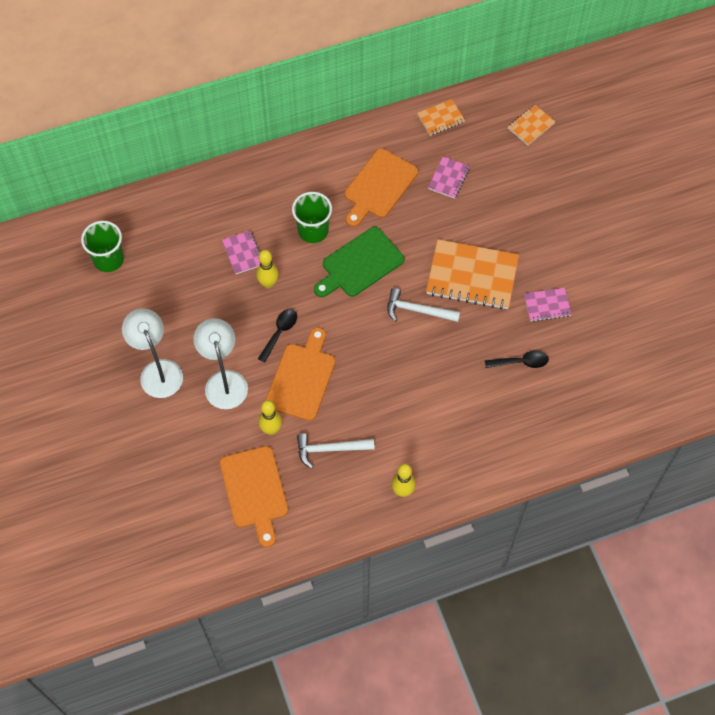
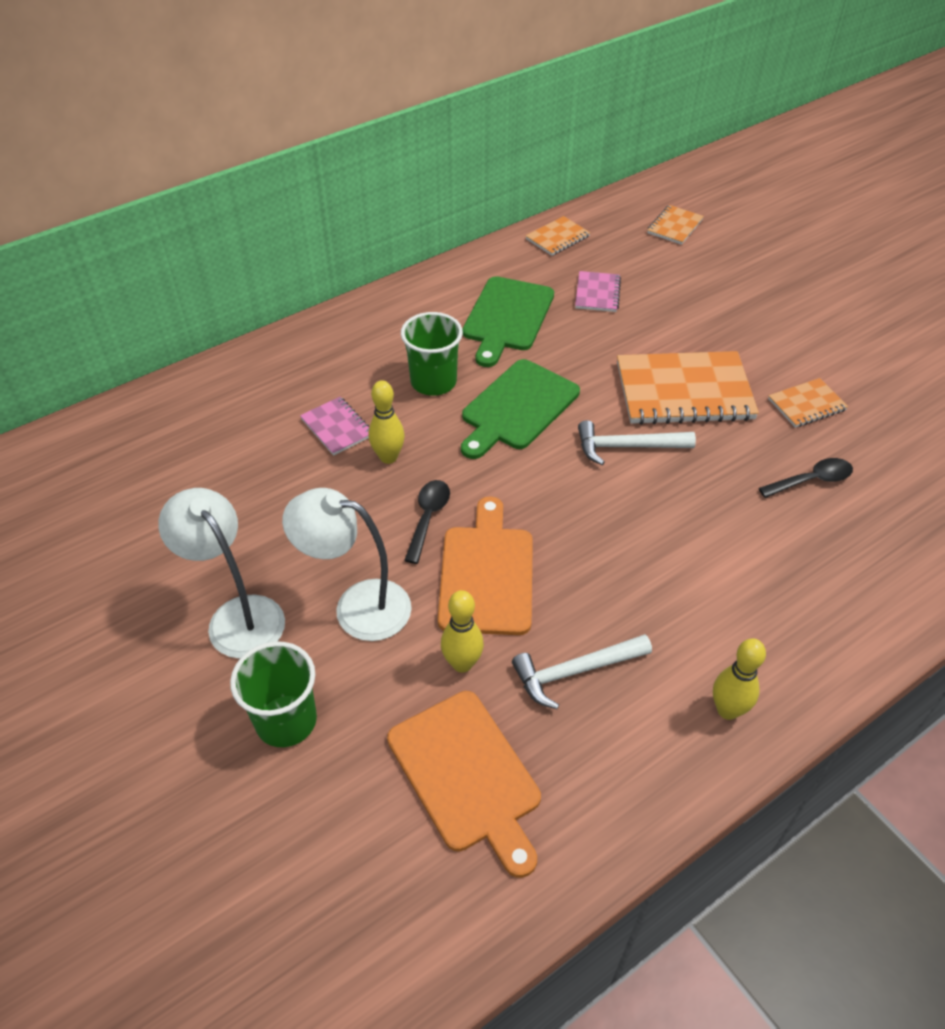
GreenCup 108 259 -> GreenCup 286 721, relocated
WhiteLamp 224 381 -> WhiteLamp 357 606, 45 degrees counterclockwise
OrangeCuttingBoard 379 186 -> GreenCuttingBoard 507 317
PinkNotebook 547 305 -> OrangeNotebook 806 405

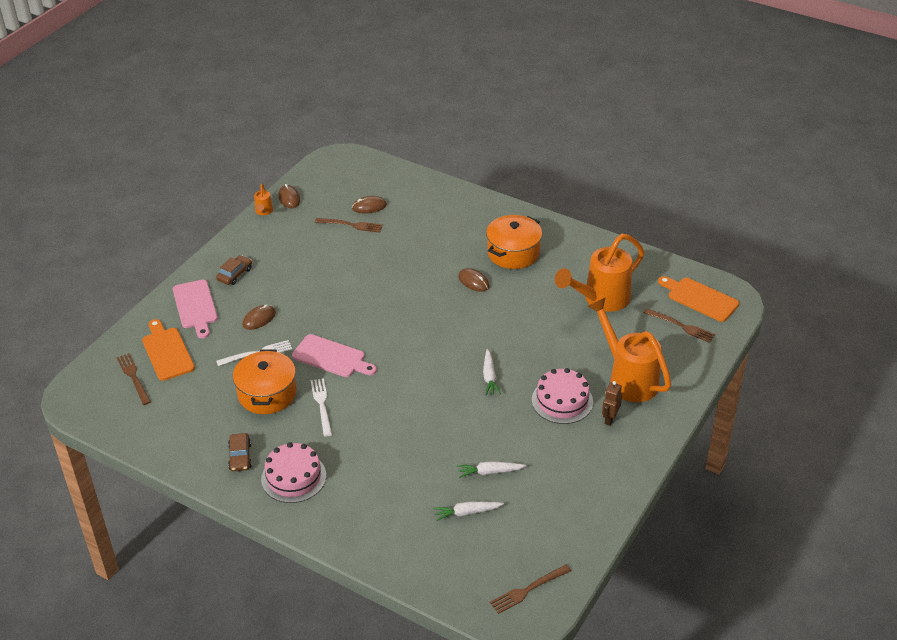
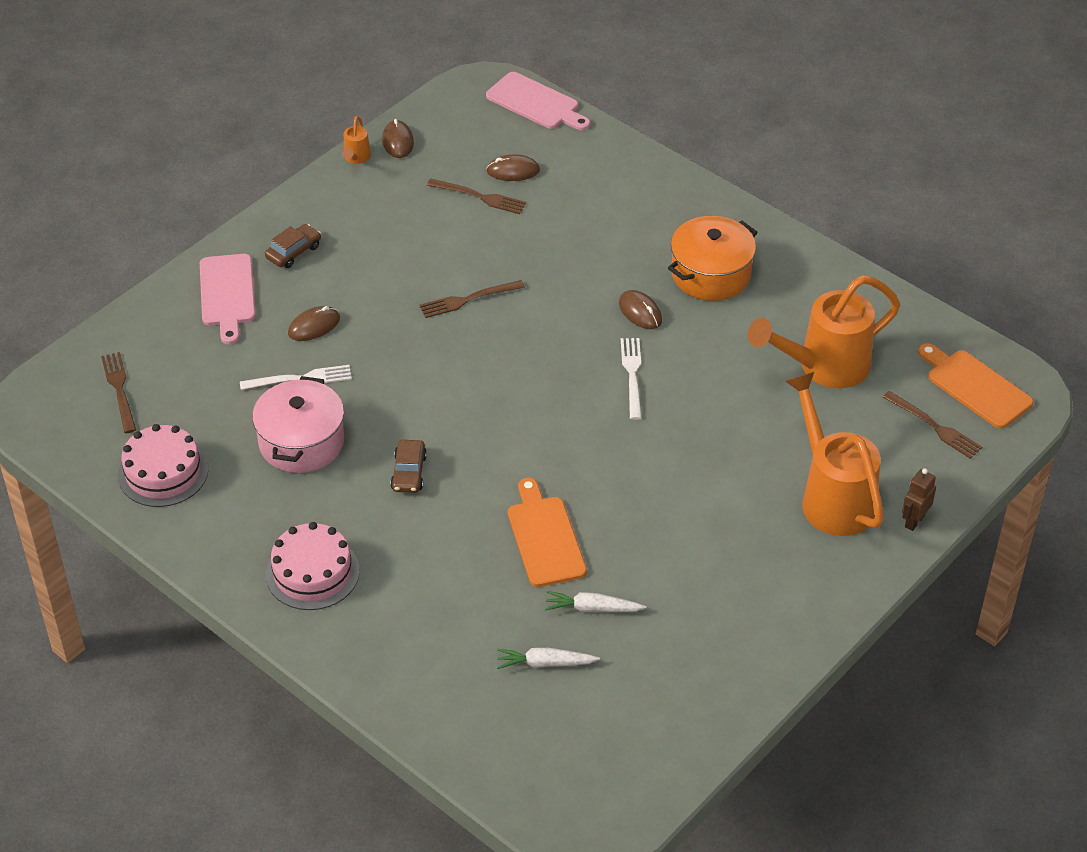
OrangeCuttingBoard 167 352 -> OrangeCuttingBoard 545 537, relocated
BrownCar 240 457 -> BrownCar 409 472, relocated
OrangePot 267 394 -> PinkPot 301 442
PinkCuttingBoard 331 357 -> PinkCuttingBoard 536 103, relocated
WhiteFork 322 405 -> WhiteFork 632 375, relocated
WhiteCarrot 489 377 -> none
BrownFork 528 590 -> BrownFork 468 299, relocated
PinkCake 562 401 -> PinkCake 163 472, relocated
BrownRobot 610 419 -> BrownRobot 914 521, relocated

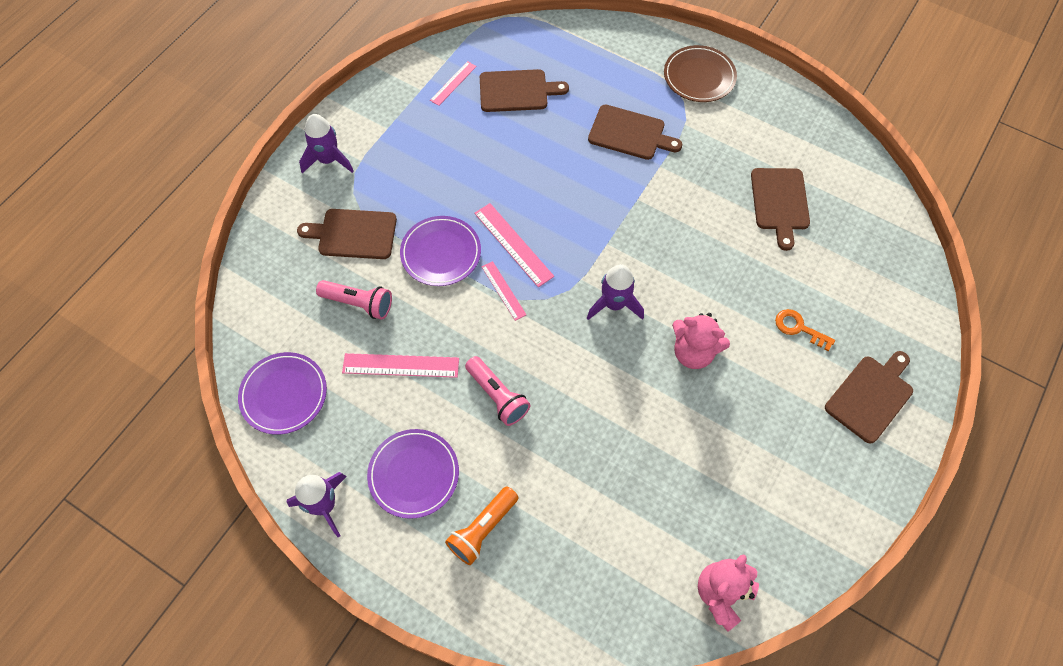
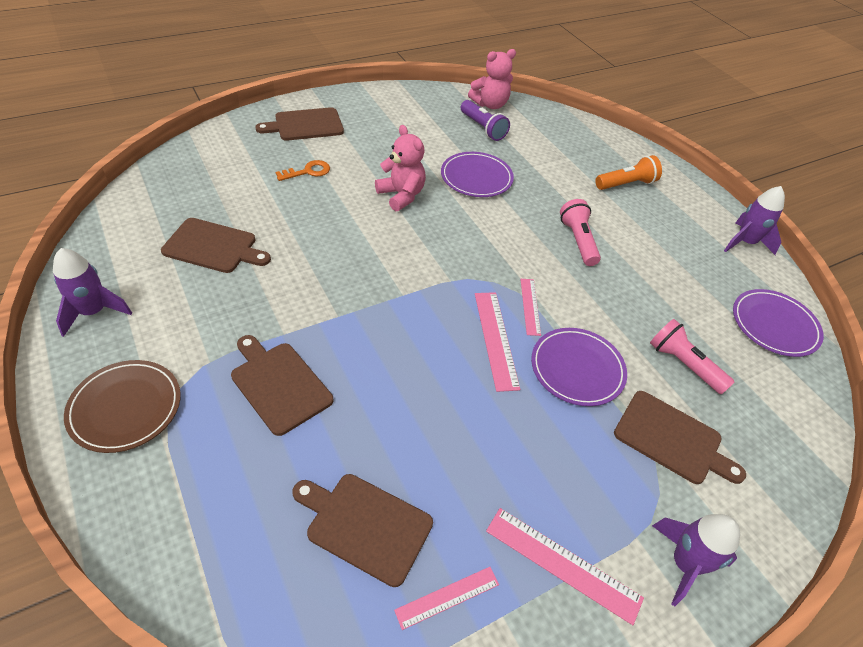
PinkRuler 401 365 -> PinkRuler 562 563, relocated
PurplePlate 414 474 -> PurplePlate 476 177, relocated
PurpleRocket 614 304 -> PurpleRocket 93 312, relocated
BrownCuttingBoard 780 202 -> BrownCuttingBoard 213 246, 75 degrees clockwise
OrangeKey 799 328 -> OrangeKey 307 172, 90 degrees counterclockwise
none -> PurpleFlashlight 483 128

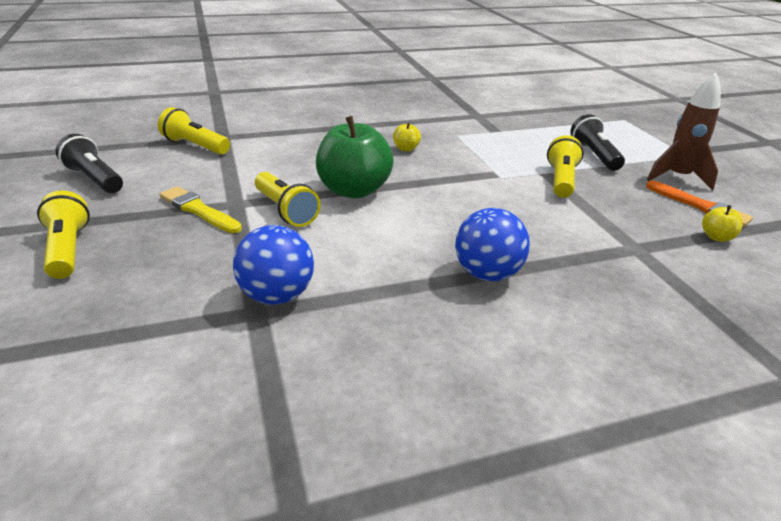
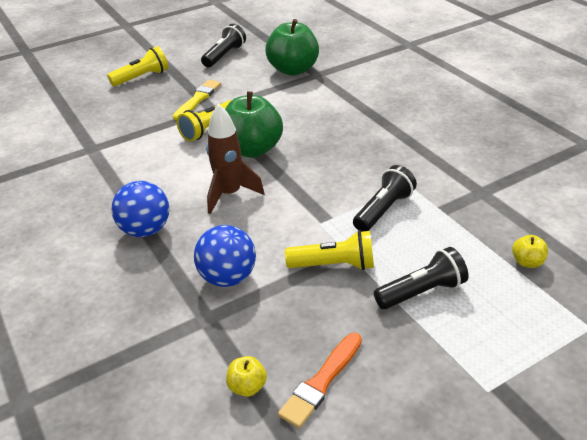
YellowFlashlight 195 146 -> GreenApple 293 70
BlueBall 277 295 -> BlueBall 228 277, relocated
YellowApple 406 149 -> YellowApple 527 262, relocated
BrownRocket 677 177 -> BrownRocket 230 194, relocated
none -> BlackFlashlight 383 210

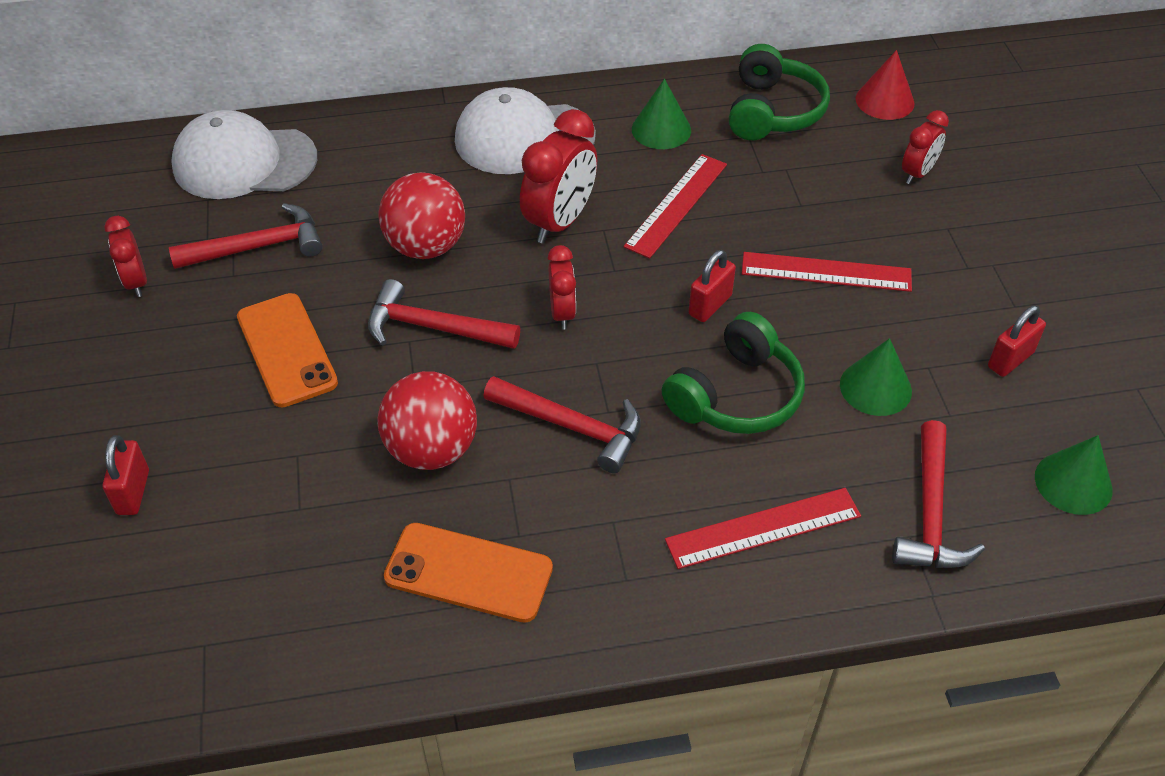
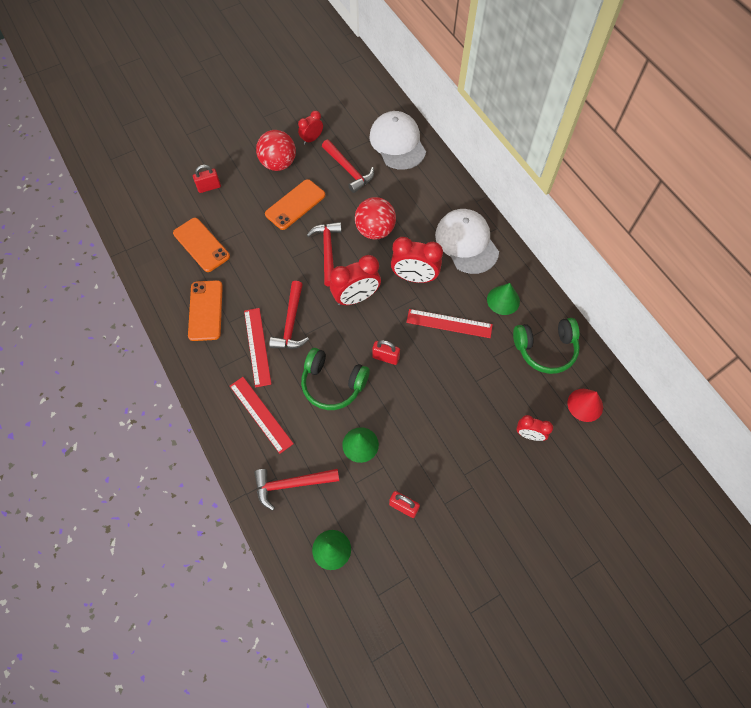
RedBall 432 449 -> RedBall 278 163, relocated
RedClock 562 313 -> RedClock 356 297, x1.70
RedRuler 826 272 -> RedRuler 257 346, relocated
none -> OrangePhone 201 245

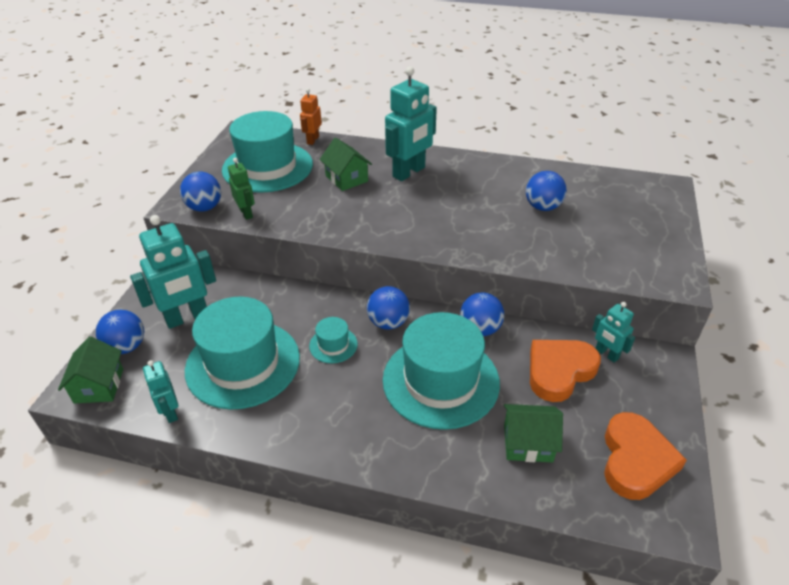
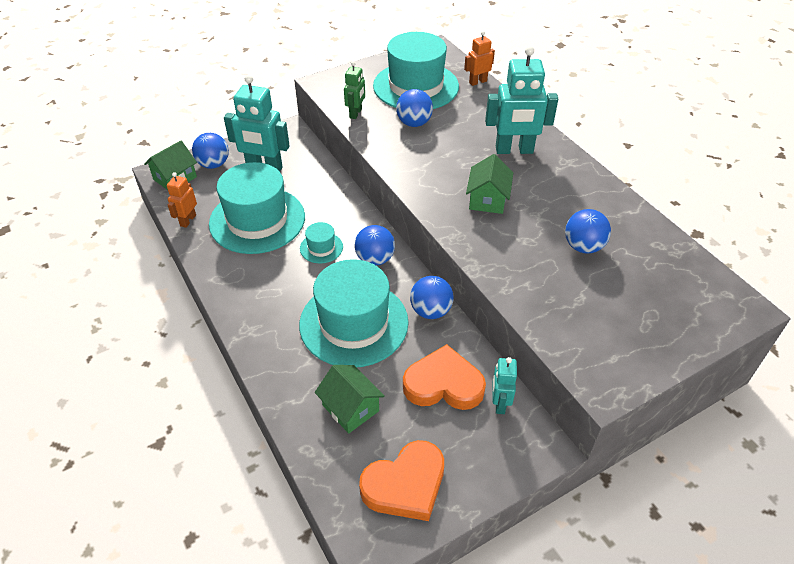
TurquoiseRobot 170 412 -> OrangeRobot 188 220
BlueBall 204 207 -> BlueBall 414 123, relocated
GreenHouse 346 179 -> GreenHouse 487 199, relocated

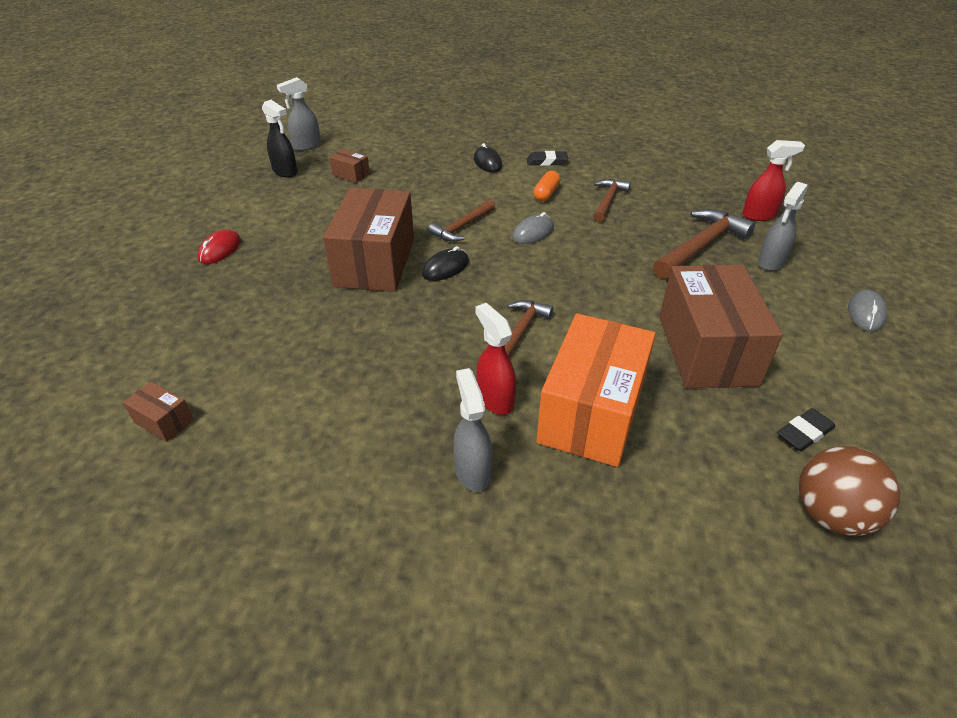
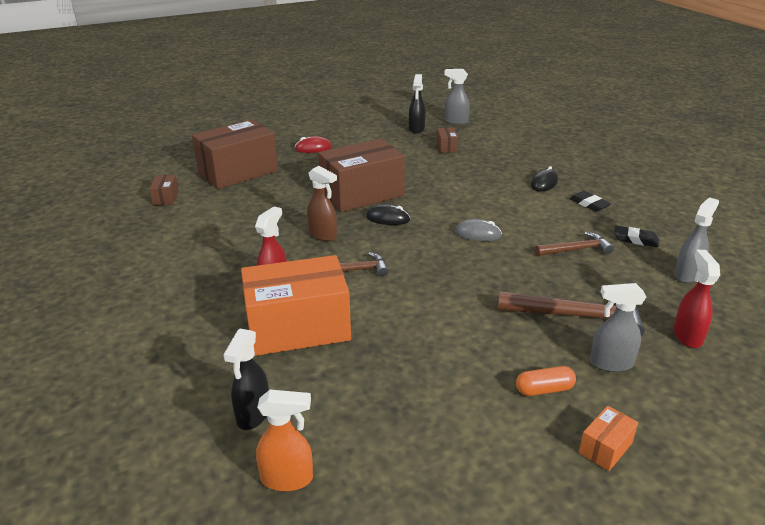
BrownHammer 462 227 -> none
GreySprayBottle 472 471 -> GreySprayBottle 687 274, relocated
OrangeCapsule 546 194 -> OrangeCapsule 544 389, relocated
BrownBox 706 350 -> BrownBox 238 172, relocated
RedSprayBottle 759 215 -> RedSprayBottle 687 336, 135 degrees counterclockwise
BlackEraser 804 433 -> BlackEraser 635 239, relocated
BrownBall 831 515 -> OrangeSprayBottle 287 479
GreyMouse 865 313 -> OrangeBox 605 448
none -> BlackSprayBottle 253 415
none -> BrownSprayBottle 323 235

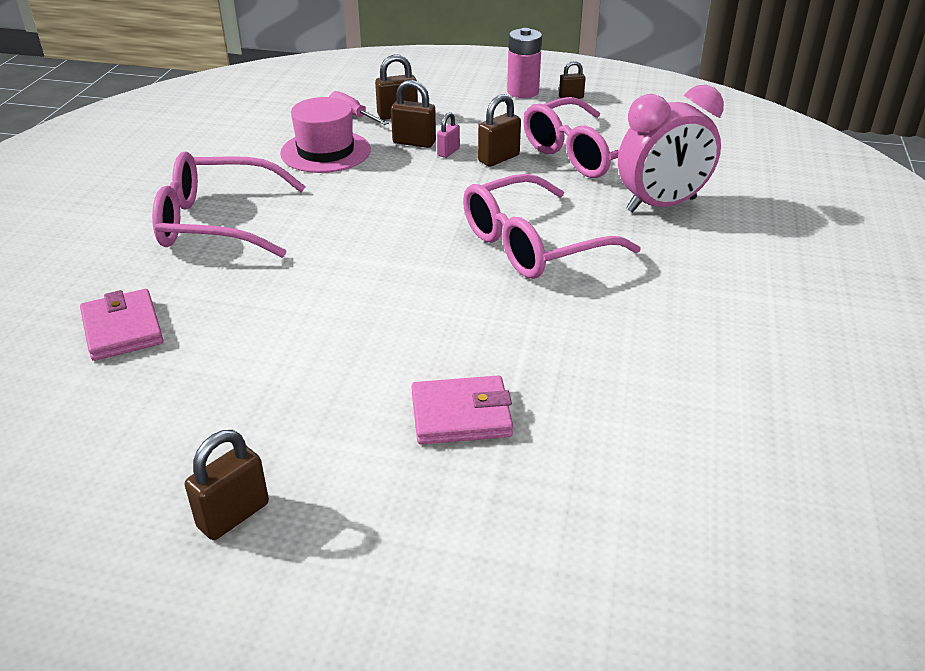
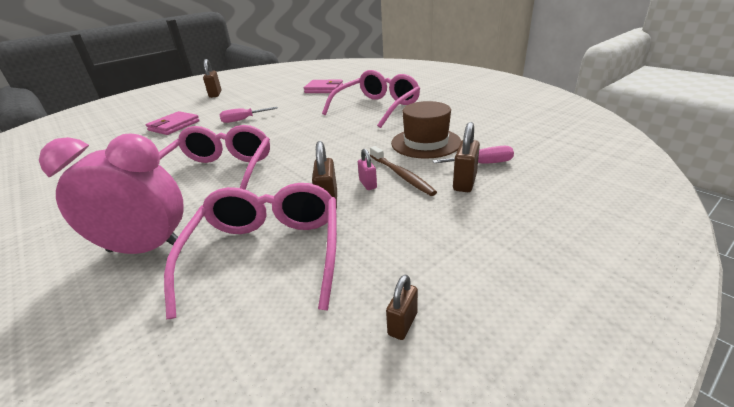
PinkHat 325 151 -> BrownHat 426 143
BrownPadlock 414 142 -> BrownToothbrush 402 175
PinkBattery 523 92 -> none
PinkClock 661 205 -> PinkClock 146 249, 75 degrees clockwise
none -> PinkScrewdriver 243 119

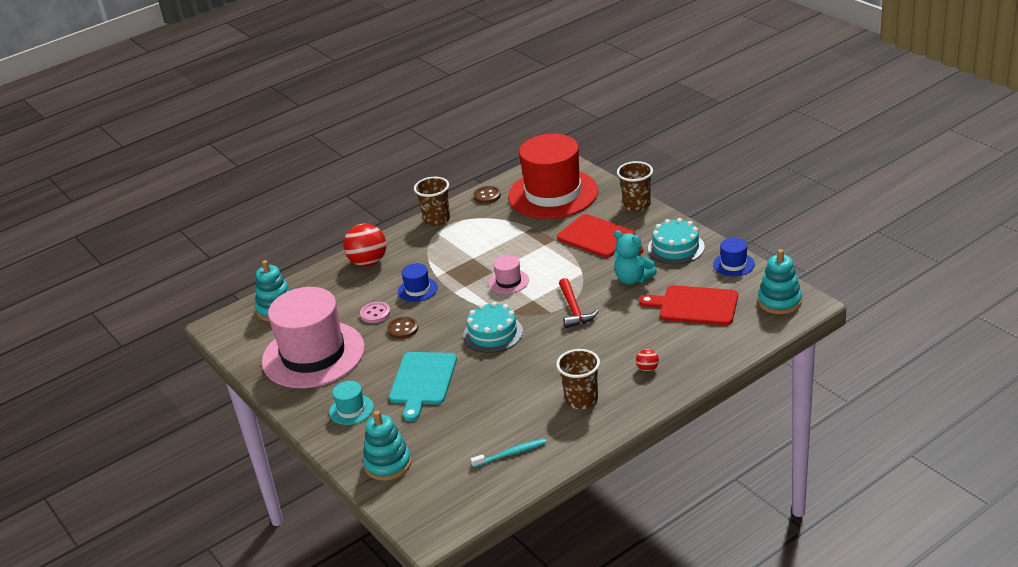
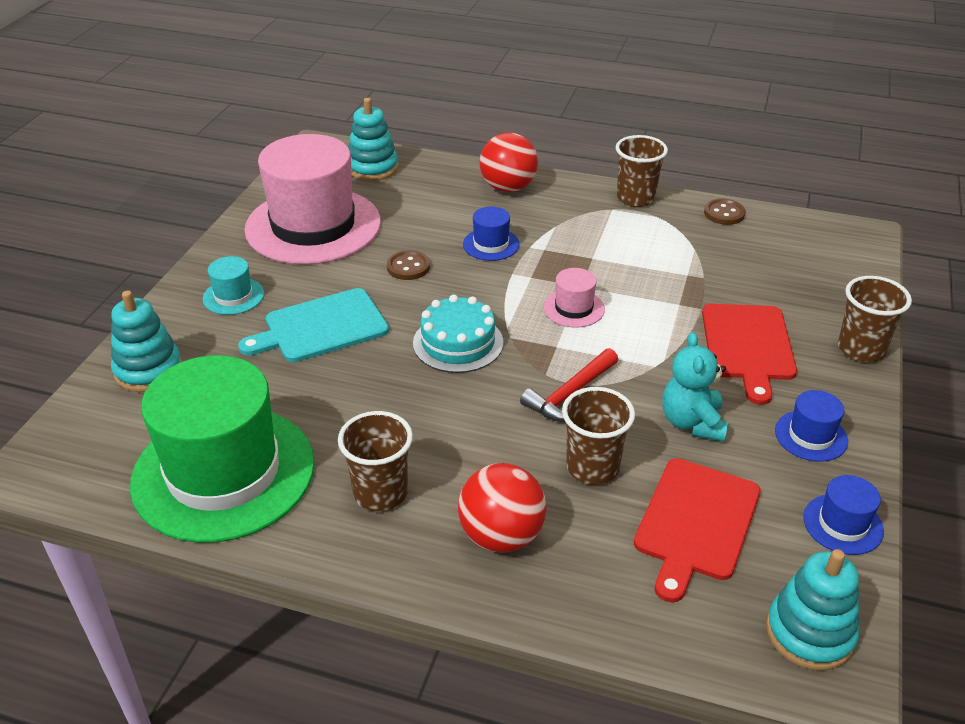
PinkButton 375 313 -> none
TurquoiseToothbrush 510 454 -> GreenHat 223 472
RedHat 553 194 -> none
RedBall 647 369 -> RedBall 501 536, x2.16
RedCuttingBoard 694 306 -> RedCuttingBoard 696 523, 135 degrees counterclockwise
TurquoiseCake 676 248 -> BlueHat 811 436
none -> BrownCup 592 467

